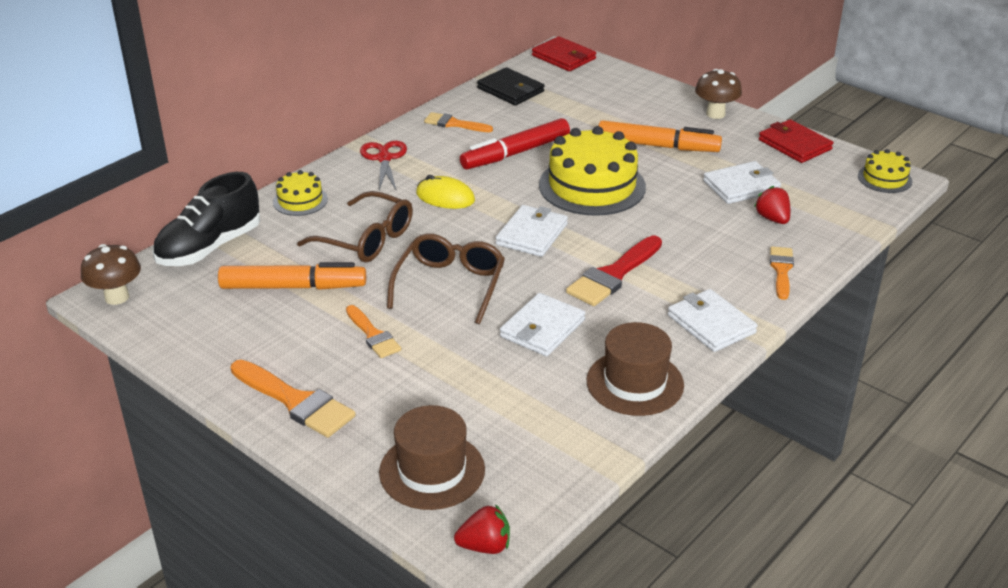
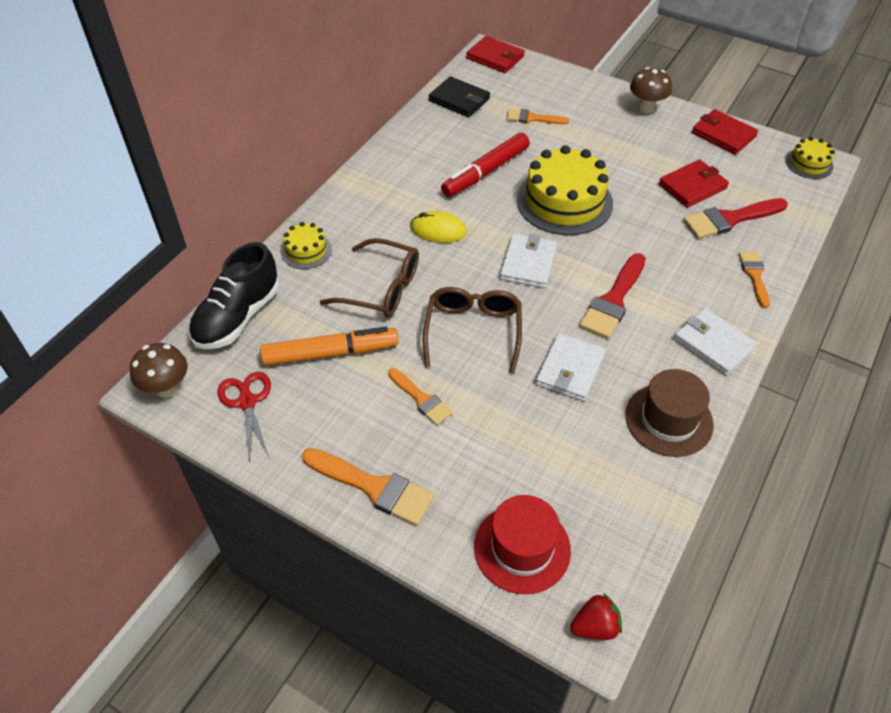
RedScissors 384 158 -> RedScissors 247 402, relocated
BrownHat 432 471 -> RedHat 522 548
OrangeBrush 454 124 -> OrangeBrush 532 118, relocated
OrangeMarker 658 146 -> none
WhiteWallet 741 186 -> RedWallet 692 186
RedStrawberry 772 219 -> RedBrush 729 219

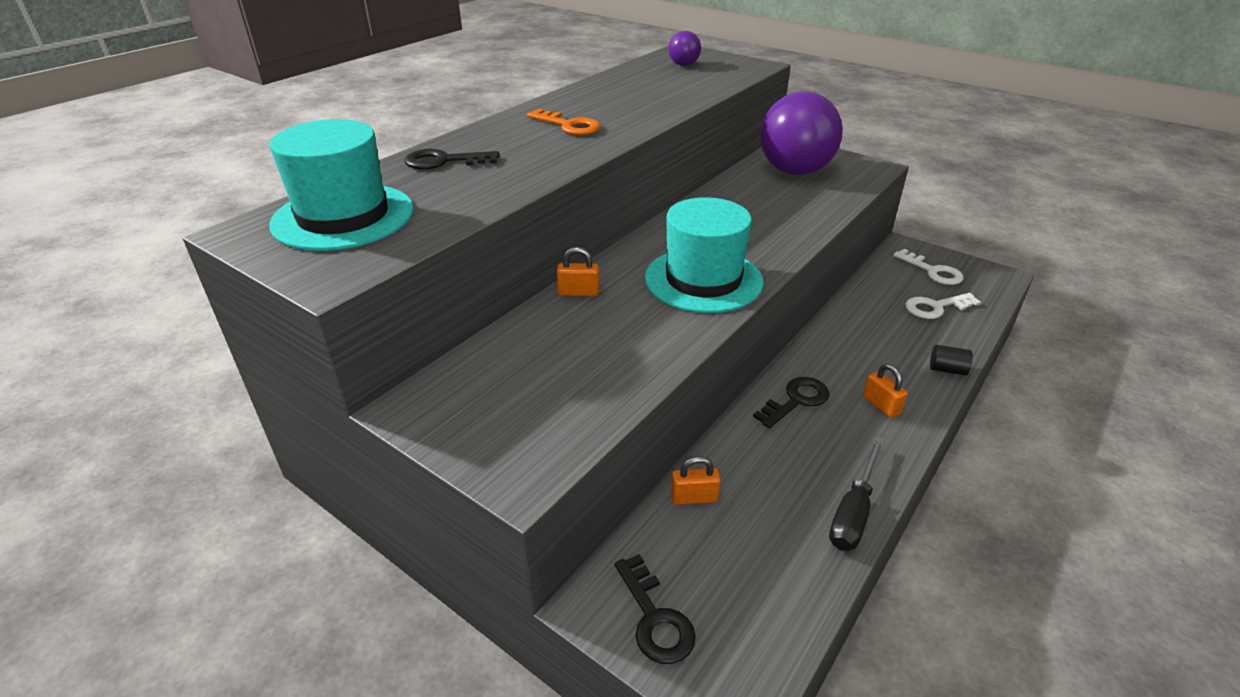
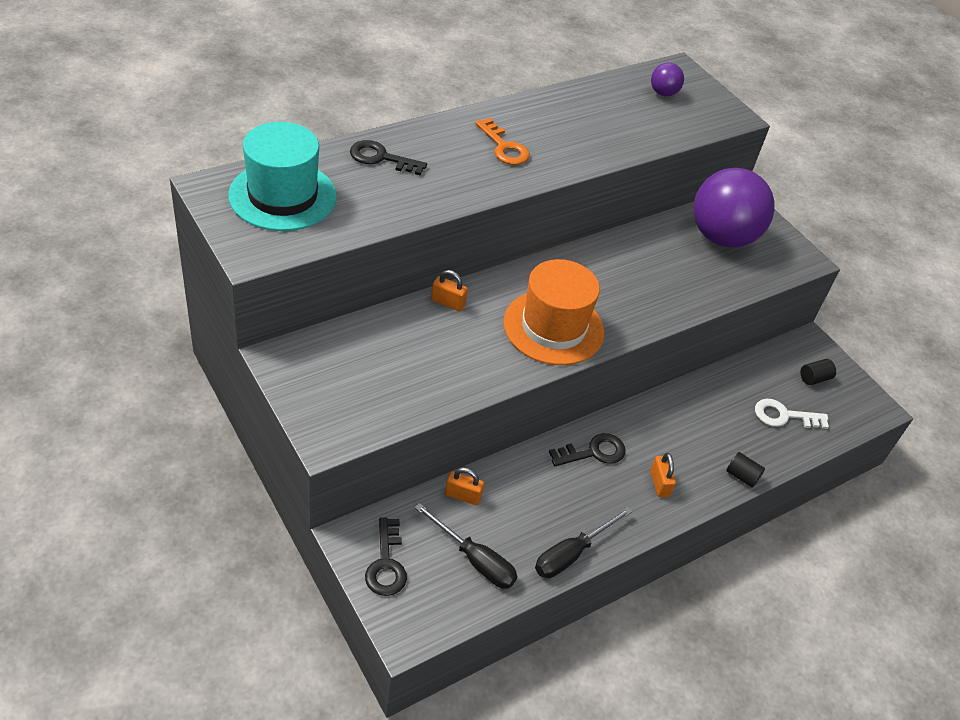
TurquoiseHat 703 279 -> OrangeHat 553 327
WhiteKey 932 271 -> BlackCylinder 814 378
none -> BlackScrewdriver 474 560

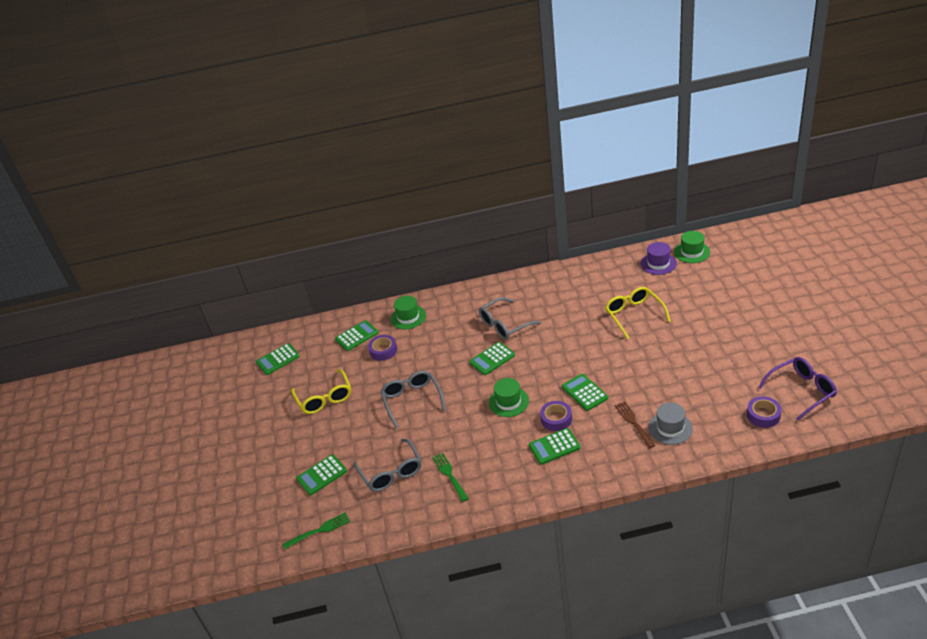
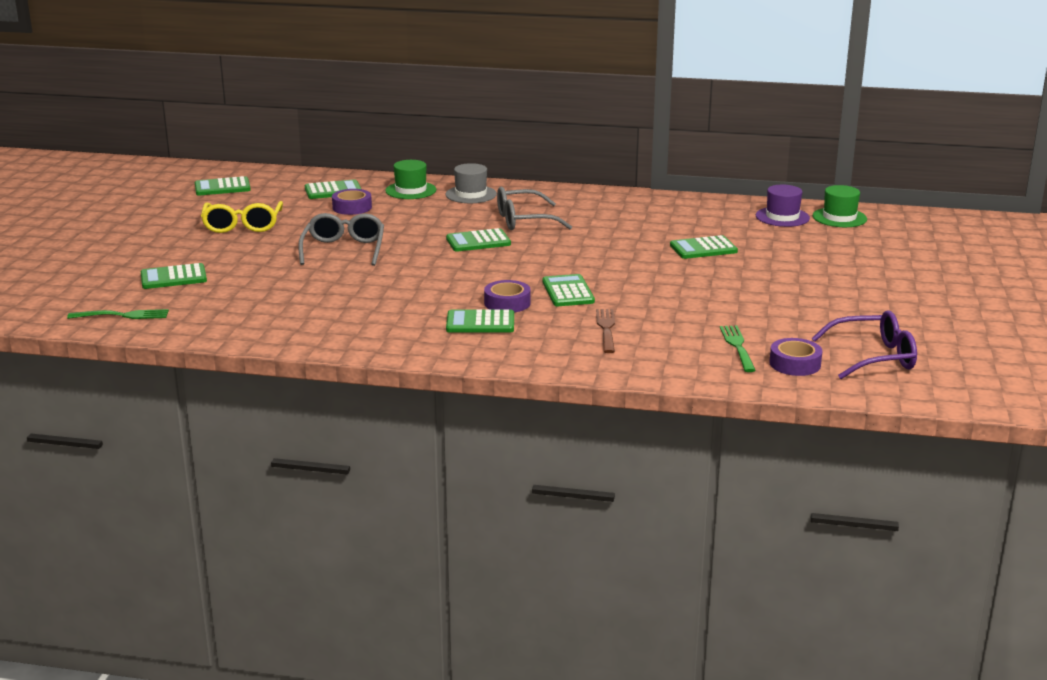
GreyGlasses 391 472 -> none
GreenFork 450 475 -> GreenFork 738 347, relocated
GreenHat 508 402 -> none
YellowGlasses 634 315 -> GreenCalculator 703 248
GreyHat 670 428 -> GreyHat 471 194, relocated

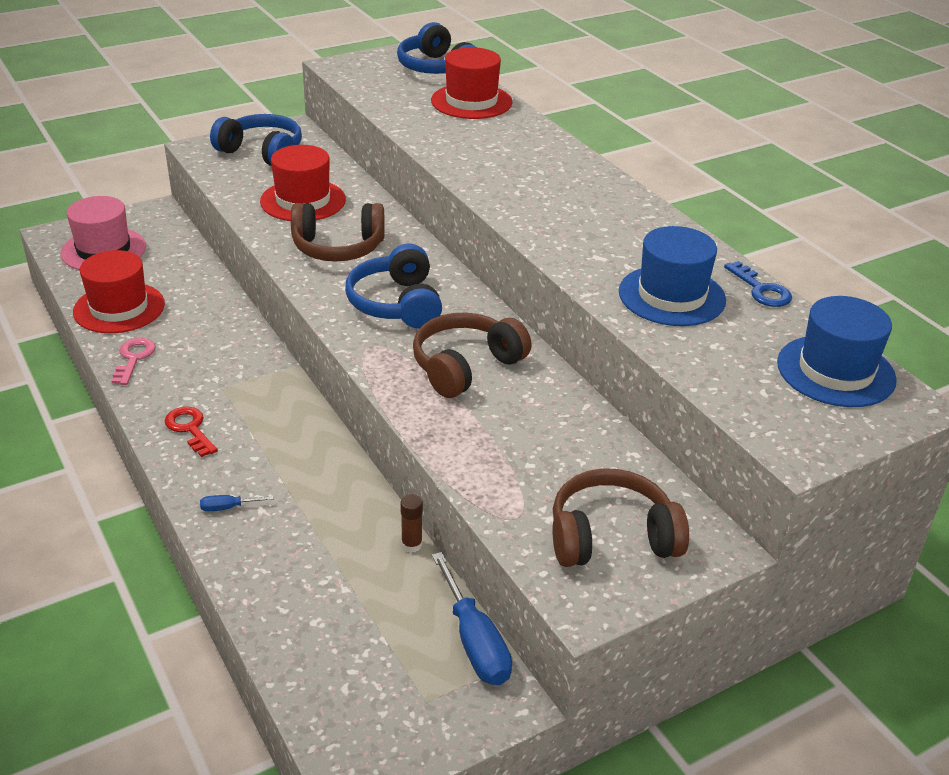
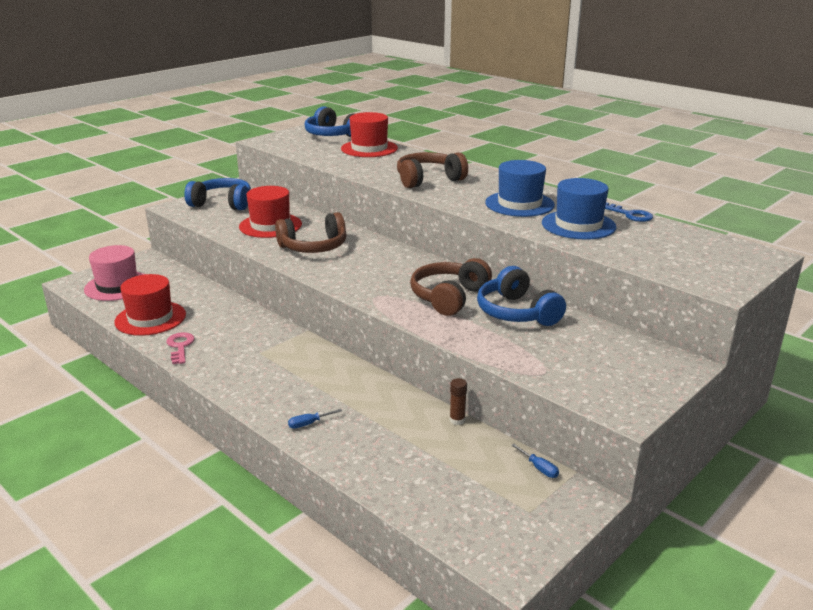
RedKey 190 429 -> none
BlueHeadphones 397 304 -> BlueHeadphones 517 312, relocated
BlueScrewdriver 474 641 -> BlueScrewdriver 539 468, x0.47
BrownHeadphones 611 537 -> BrownHeadphones 428 180, relocated
BlueHat 835 371 -> BlueHat 519 204, relocated

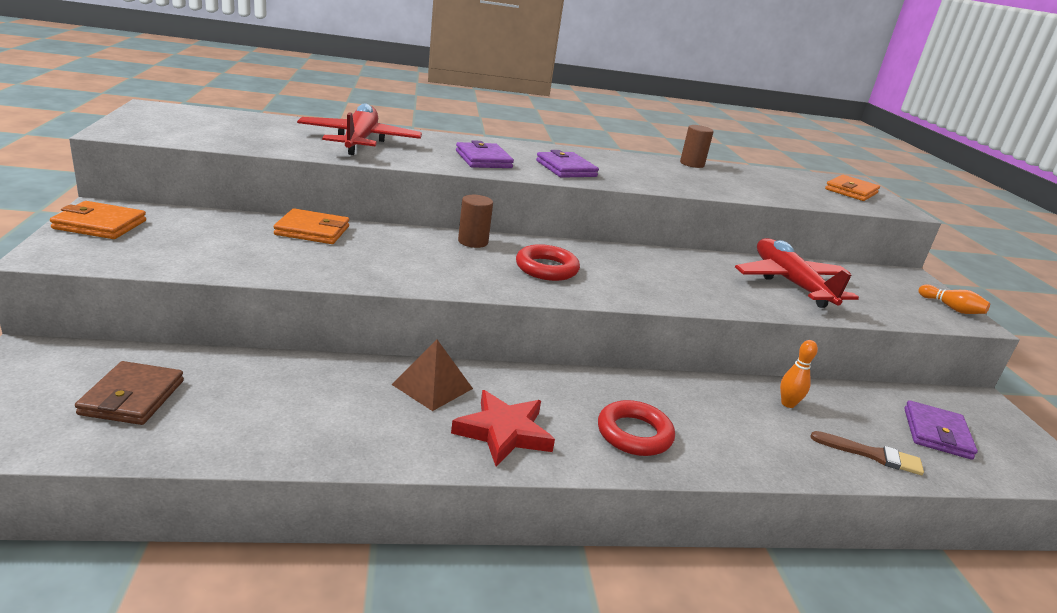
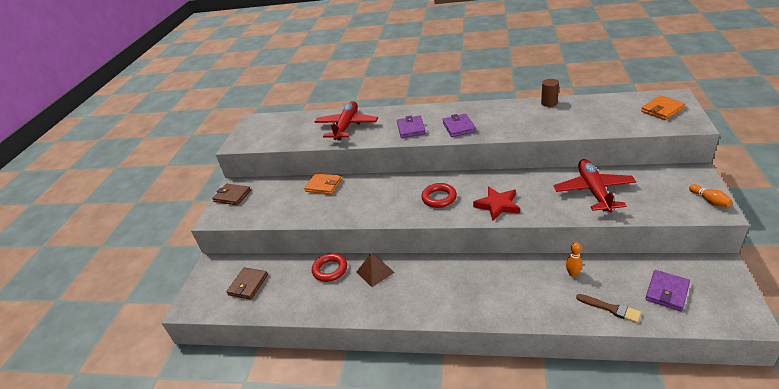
OrangeWallet 100 225 -> BrownWallet 232 196
RedStar 504 432 -> RedStar 497 205, relocated
BrownCylinder 473 242 -> none
RedRing 634 434 -> RedRing 330 270, relocated

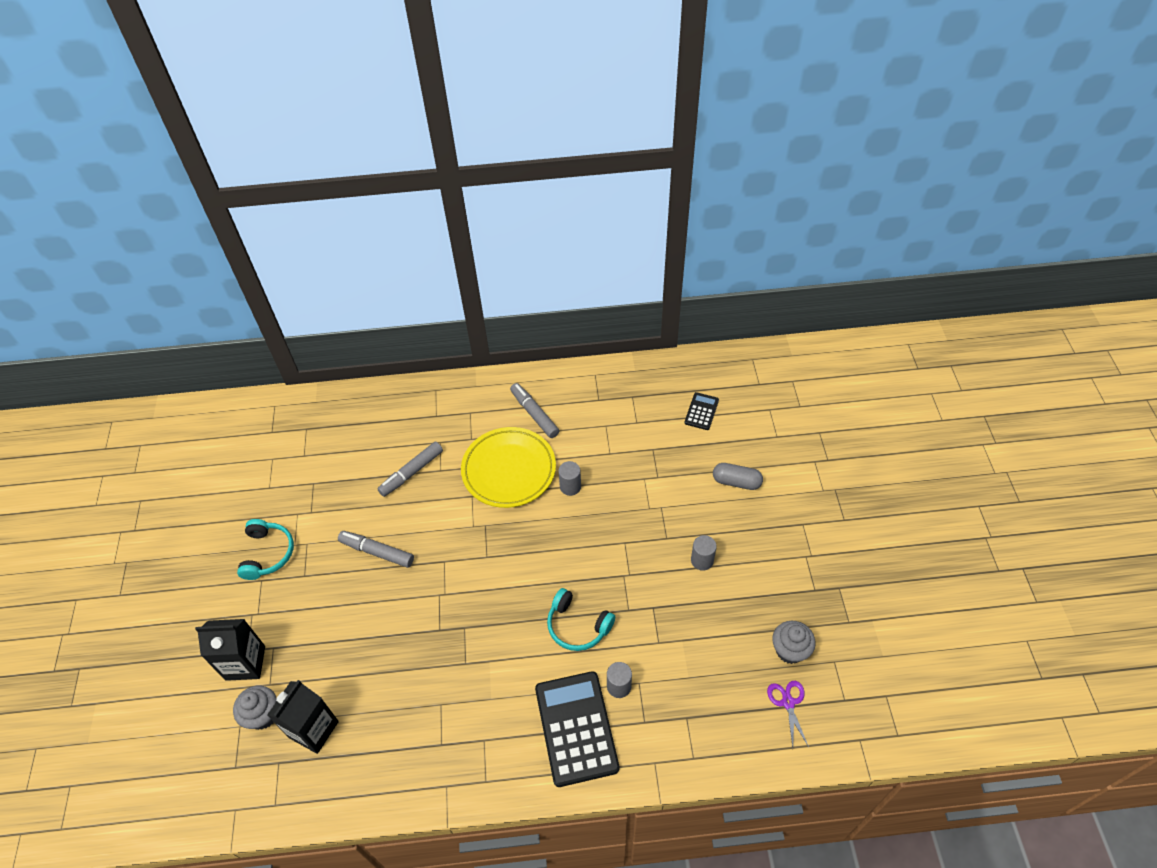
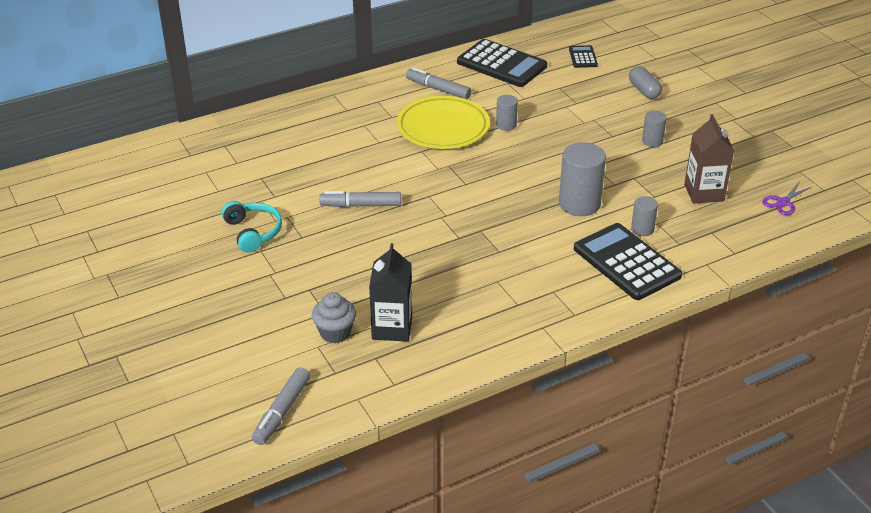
BlackCarton 245 663 -> none
GreyMarker 412 472 -> GreyMarker 282 411, relocated
TurquoiseHeadphones 578 625 -> GreyCylinder 579 204
GreyCapsule 736 482 -> GreyCapsule 644 91, 75 degrees clockwise
PurpleScissors 788 702 -> PurpleScissors 783 202, 105 degrees counterclockwise
GreyCupcake 790 650 -> none
none -> BlackCalculator 501 64
none -> BrownCarton 704 193

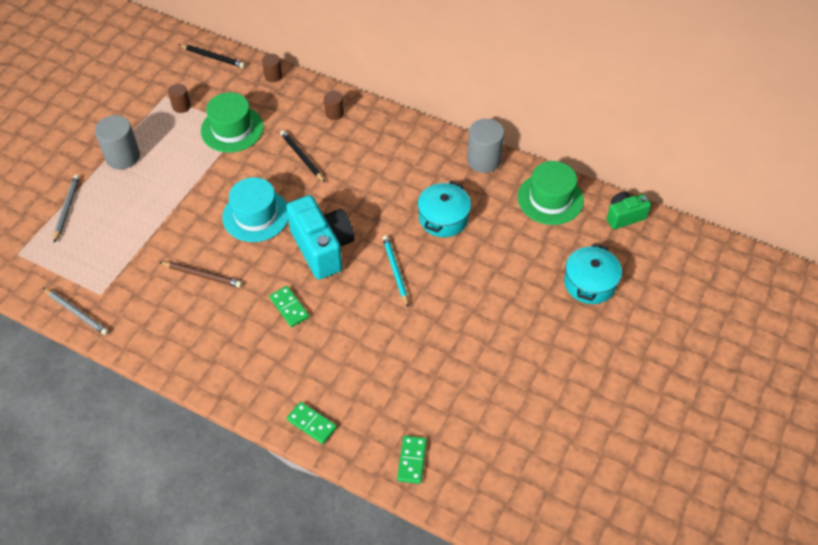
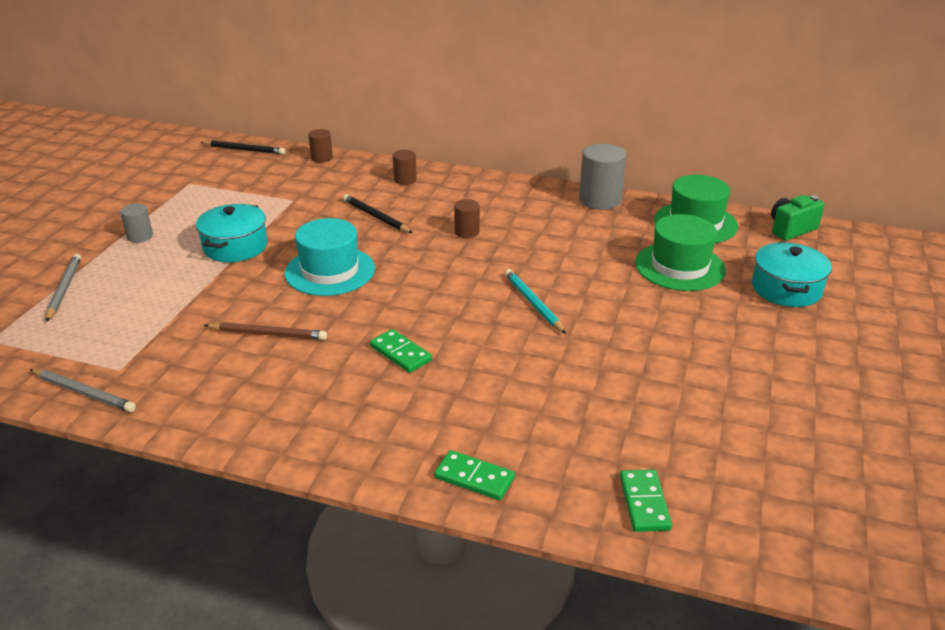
GreyCylinder 123 157 -> GreyCylinder 140 236, x0.56
BrownCylinder 181 106 -> BrownCylinder 467 232, relocated
GreenHat 232 129 -> GreenHat 679 266, relocated
TurquoiseCamera 322 248 -> none
TurquoisePot 443 218 -> TurquoisePot 235 246, relocated

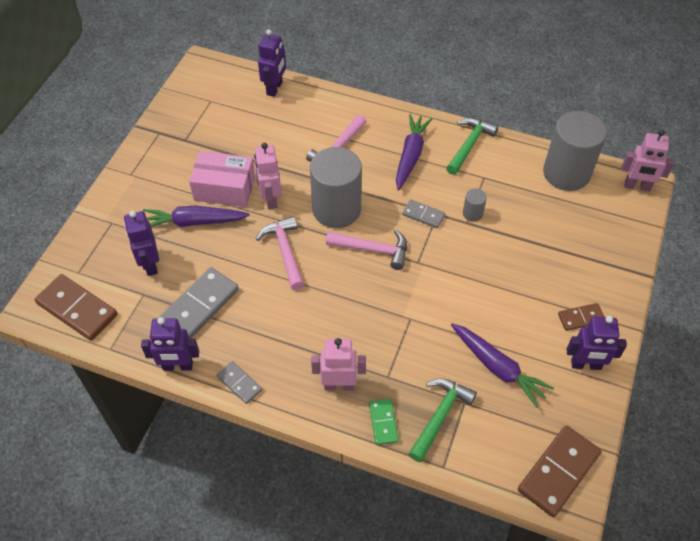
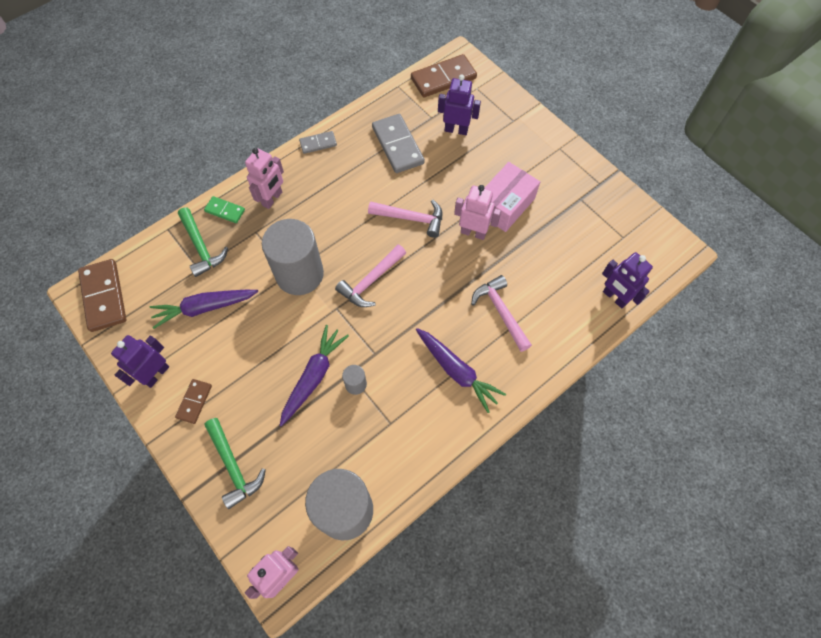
PurpleRobot 178 366 -> none
PurpleCarrot 194 222 -> PurpleCarrot 313 377, relocated
GreyCylinder 336 209 -> GreyCylinder 299 274, relocated
GreyDomino 423 215 -> none
GreenHammer 469 145 -> GreenHammer 233 466, relocated

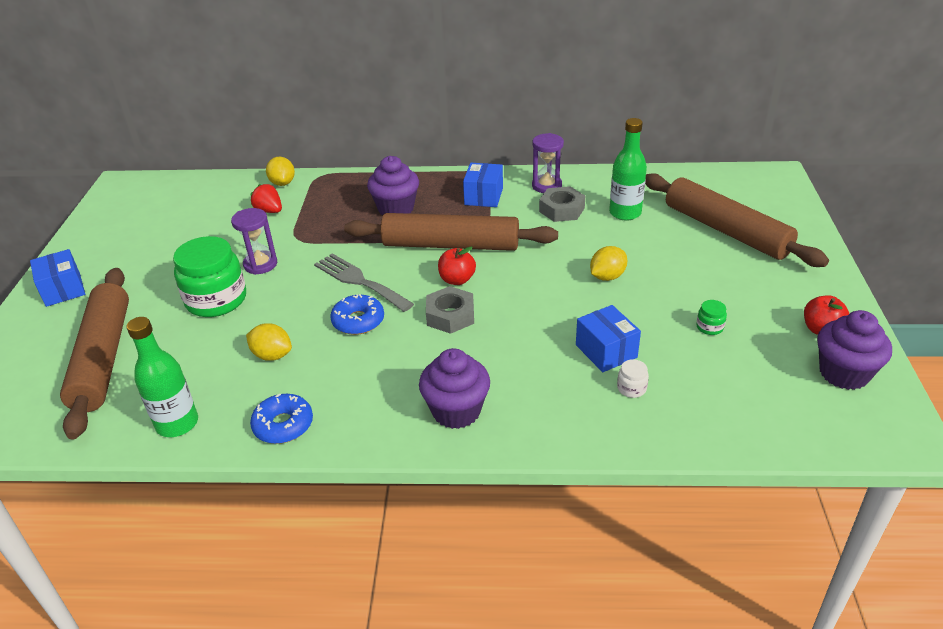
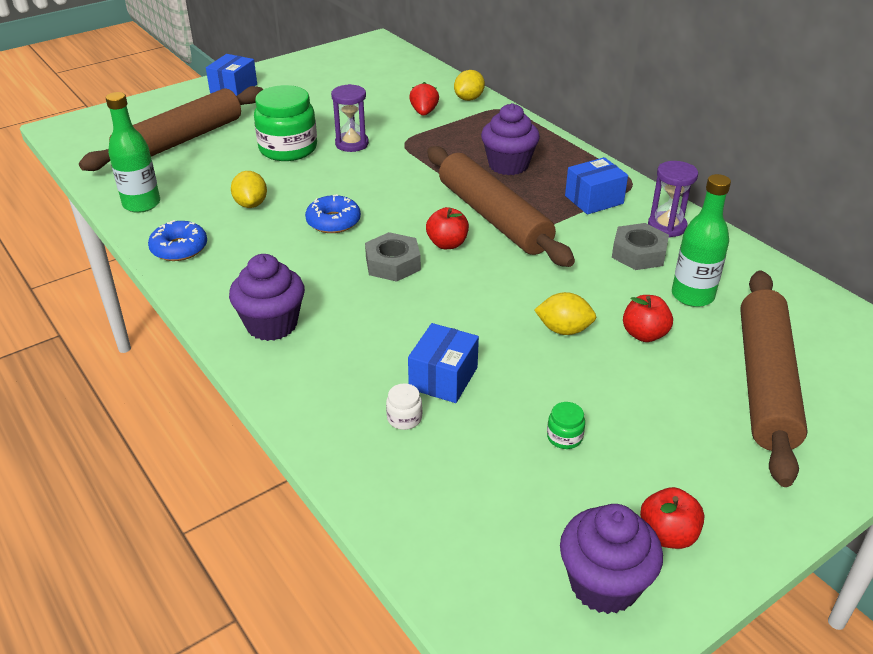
GreyFork 359 281 -> none
none -> RedApple 644 334

